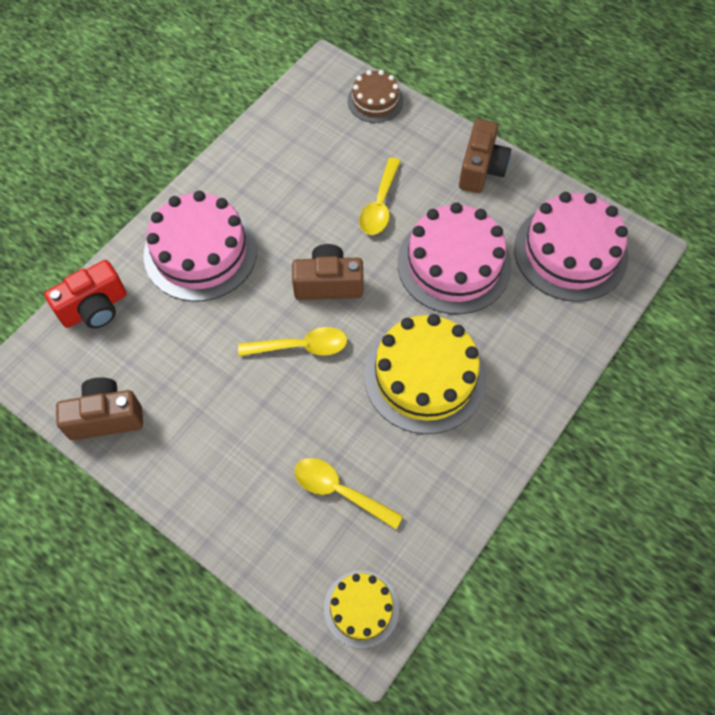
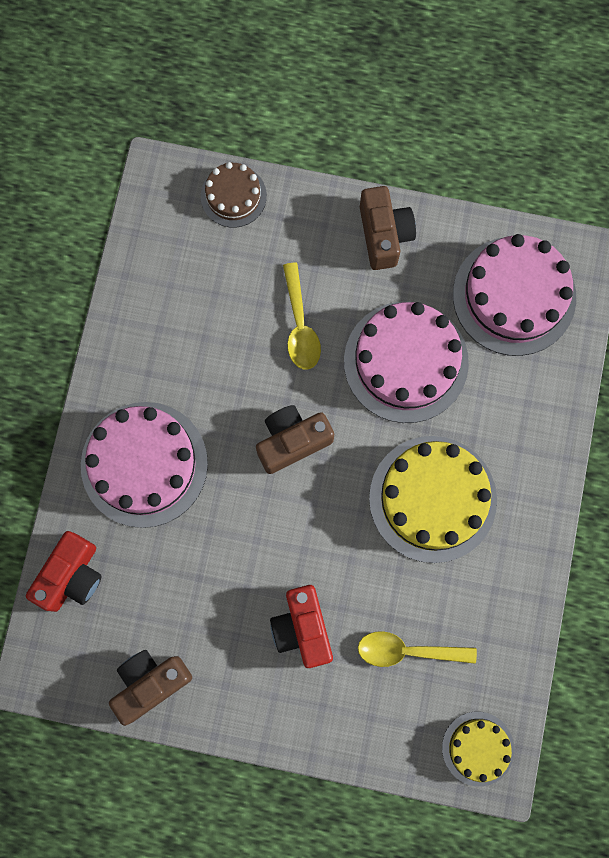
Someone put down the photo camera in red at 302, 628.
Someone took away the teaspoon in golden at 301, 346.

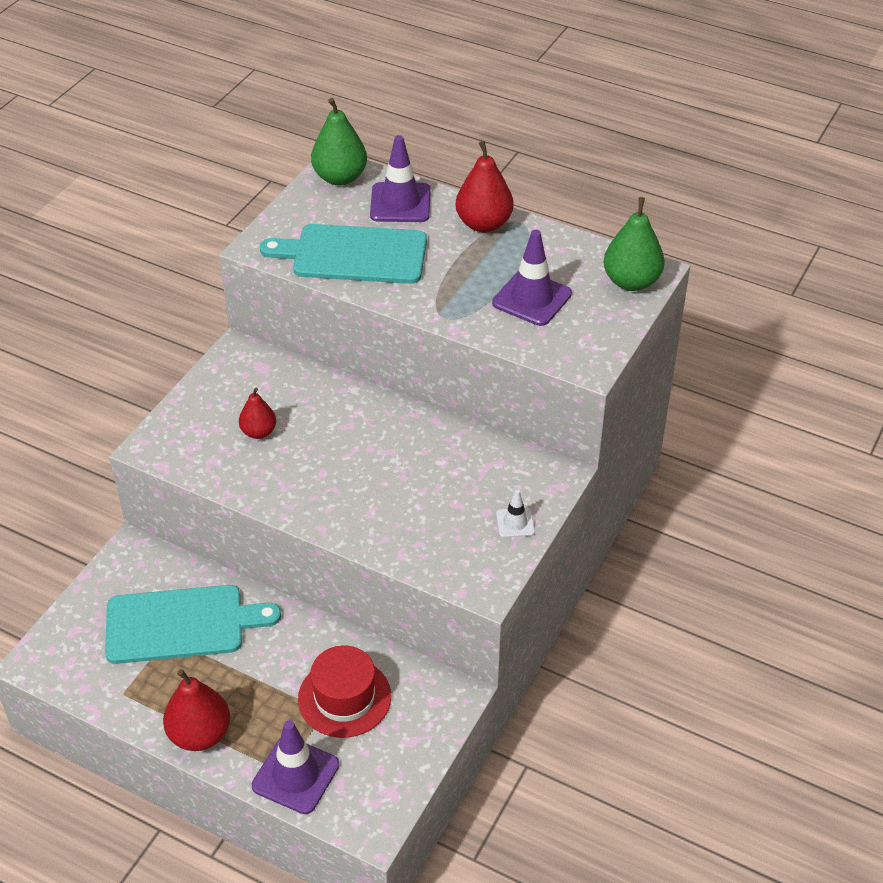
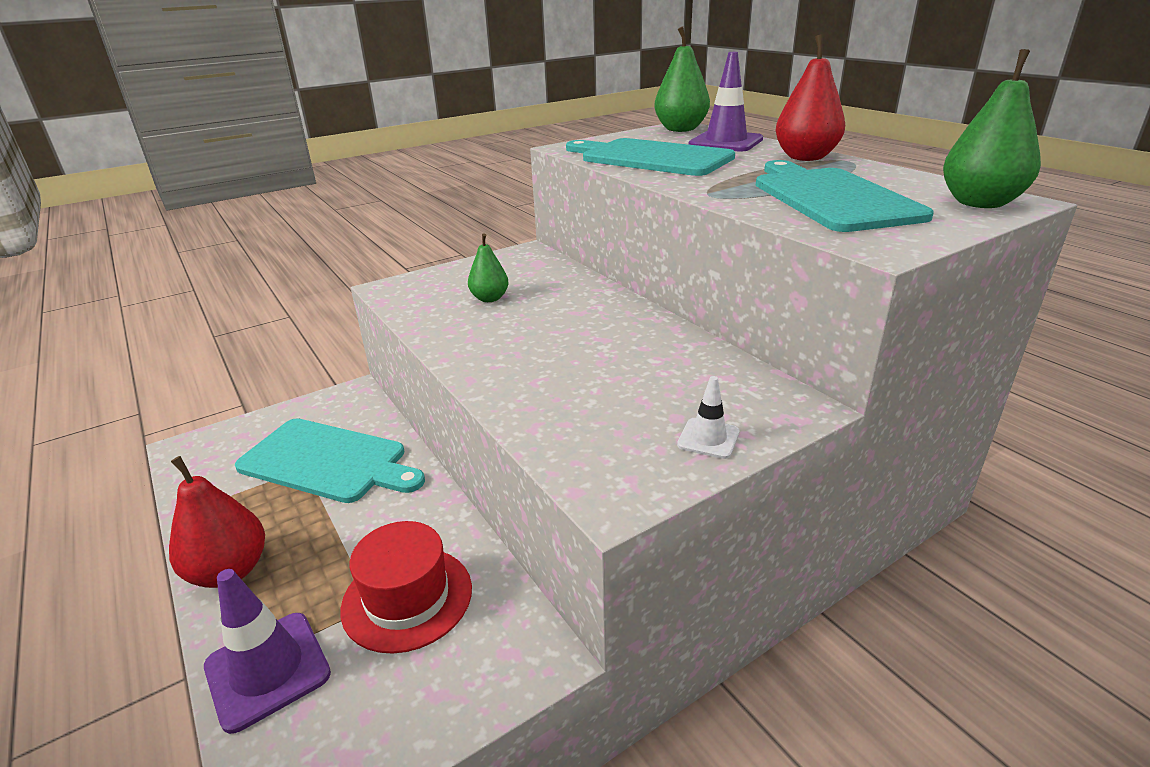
Someone repainted the toy pear in red at 258, 432, which became the toy pear in emerald at 489, 298.
Someone swapped the road cone in purple at 532, 298 for the cutting board in turquoise at 831, 197.

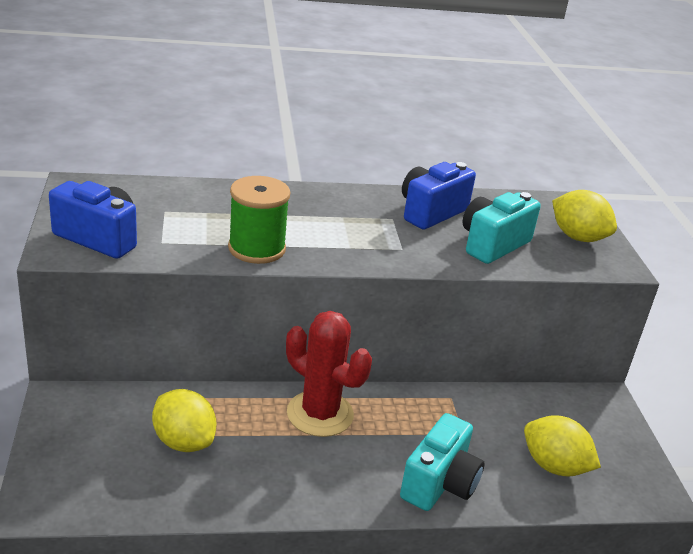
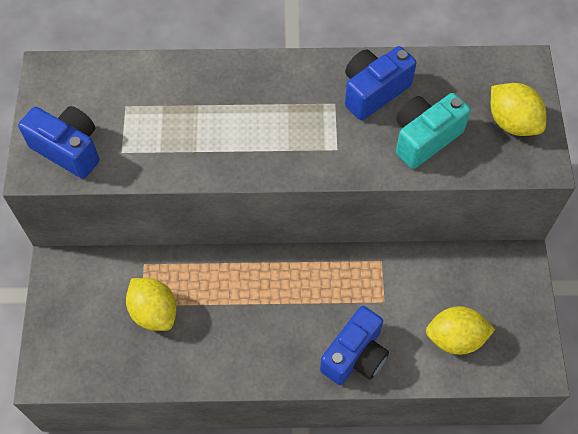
Someone repainted the photo camera in turquoise at 439, 483, which became the photo camera in blue at 355, 356.
Someone rotated the citrus fruit in golden at 554, 466 by 45 degrees counterclockwise.
Someone took away the spool in emerald at 257, 248.
Someone took away the prickly plant in red at 320, 414.

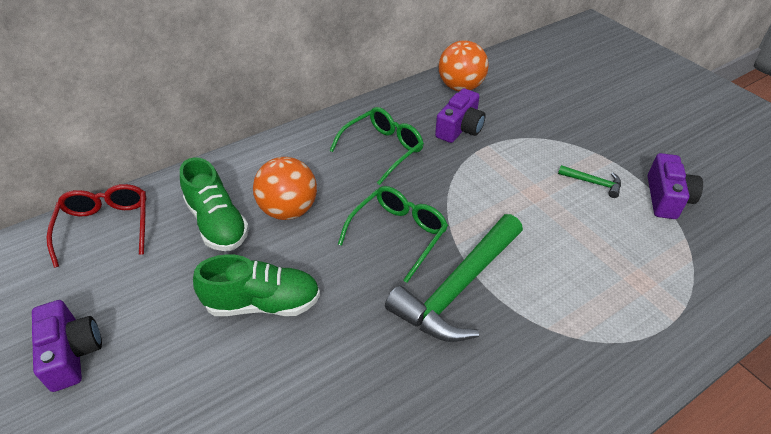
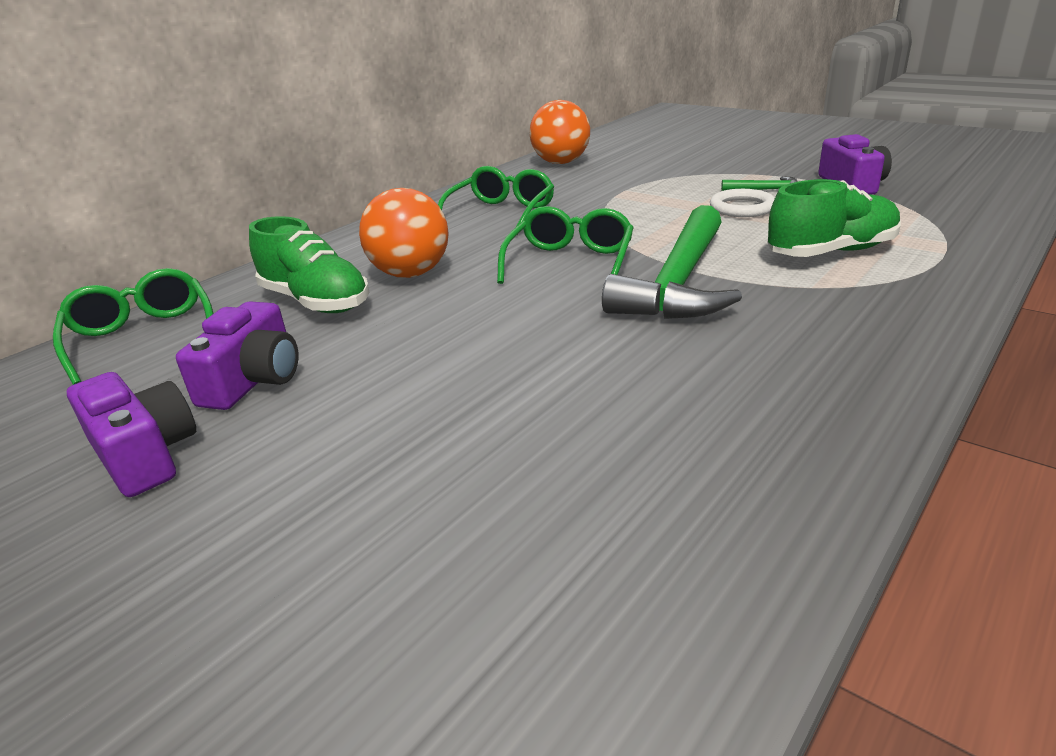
Someone repainted the spectacles in red at 106, 226, which became the spectacles in emerald at 143, 337.
Someone carried the photo camera in purple from 460, 128 to 254, 380.
Someone put down the torus in pure white at 742, 208.
Someone carried the sneaker in emerald from 263, 303 to 831, 252.

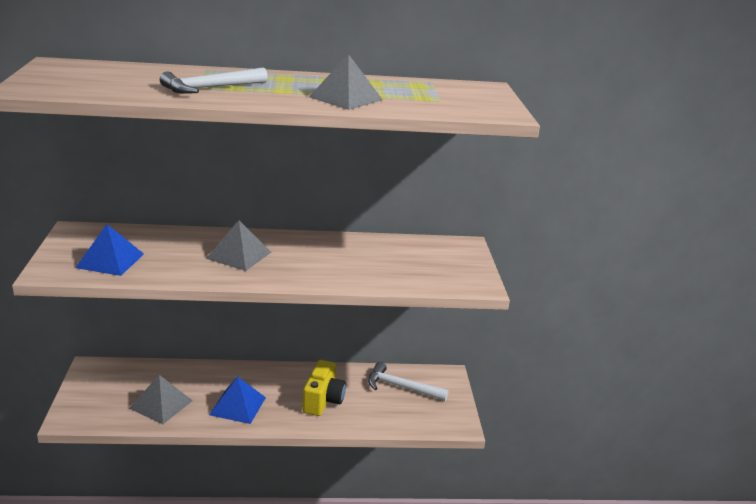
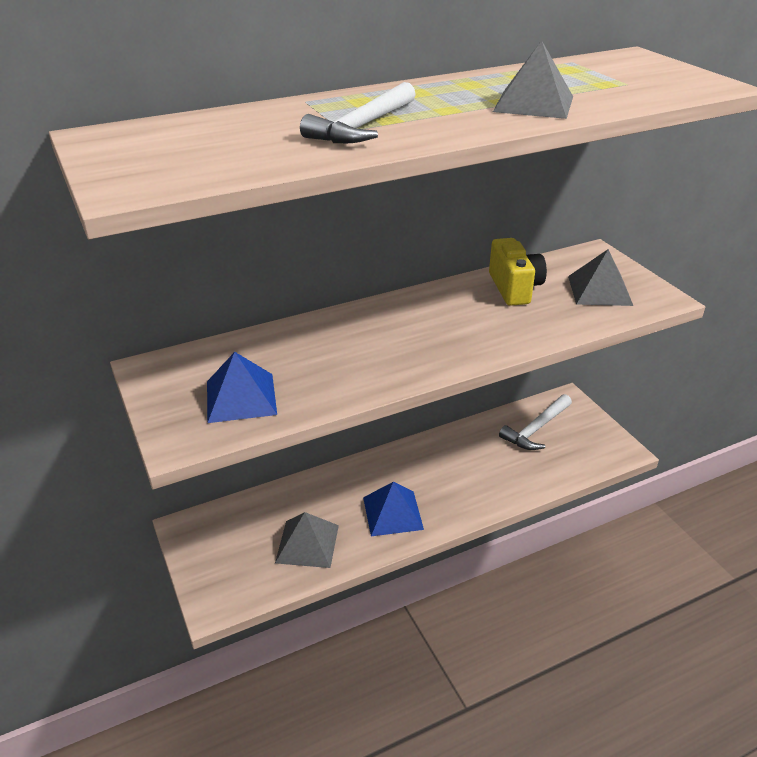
Someone carried the photo camera in golden from 323, 400 to 514, 288.
Someone rotated the claw hammer in pure white at 401, 387 by 45 degrees counterclockwise.
Someone carried the solid pyramid in gray from 239, 255 to 599, 290.

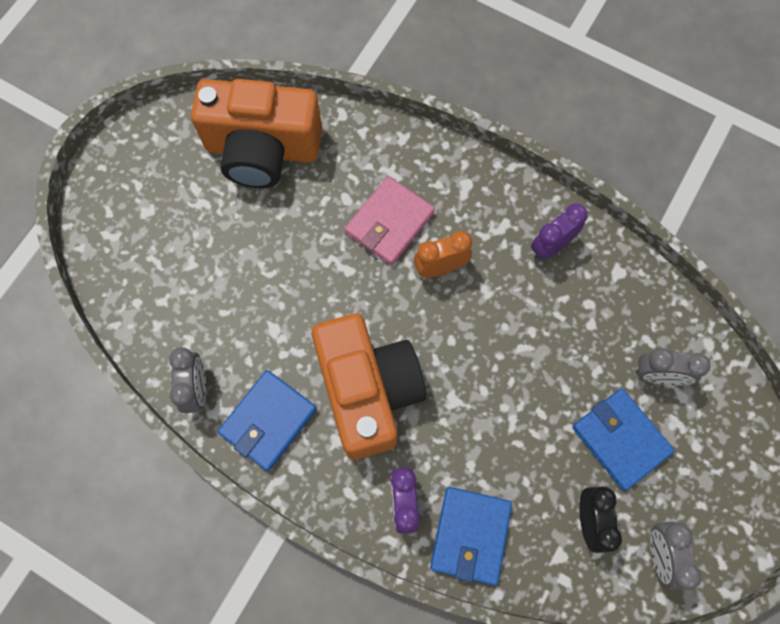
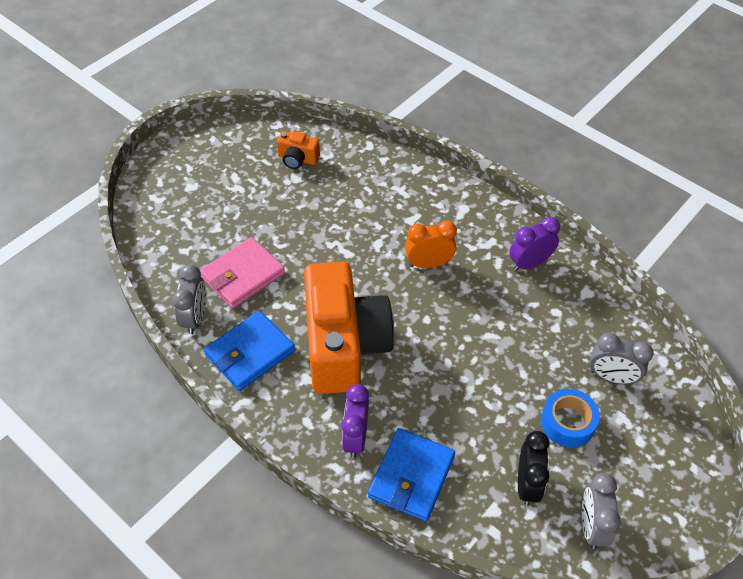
Someone carried the wallet in rosy from 389, 223 to 243, 275.
Someone scaled the photo camera in bright orange at 262, 149 by 0.42.
Someone swapped the wallet in blue at 620, 439 for the tape in blue at 567, 422.

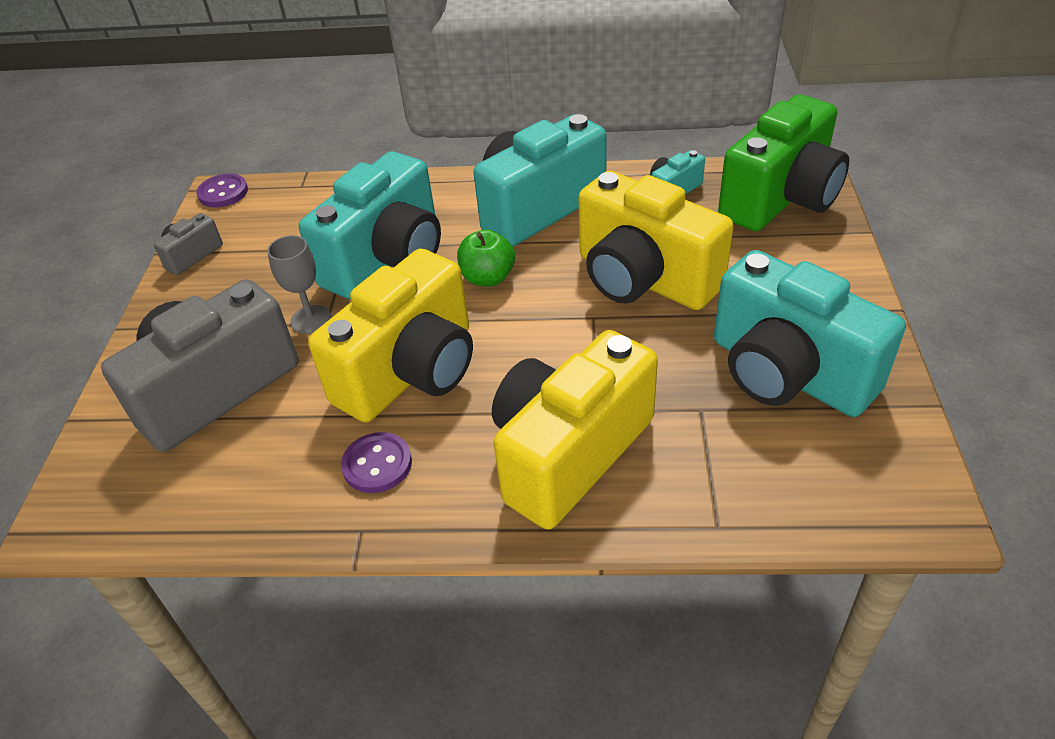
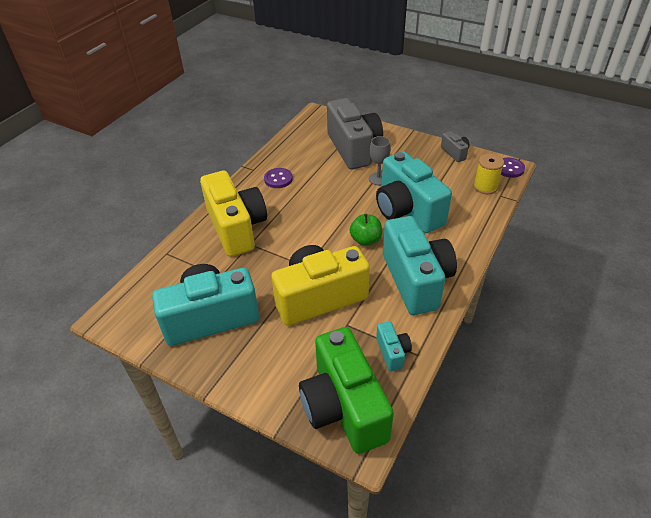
Someone put down the spool in golden at 485, 187.
Someone took away the photo camera in golden at 411, 371.

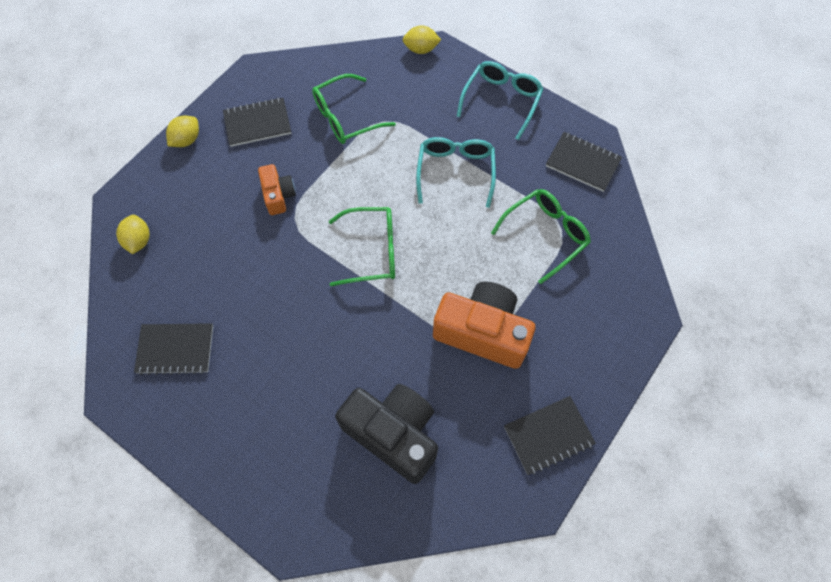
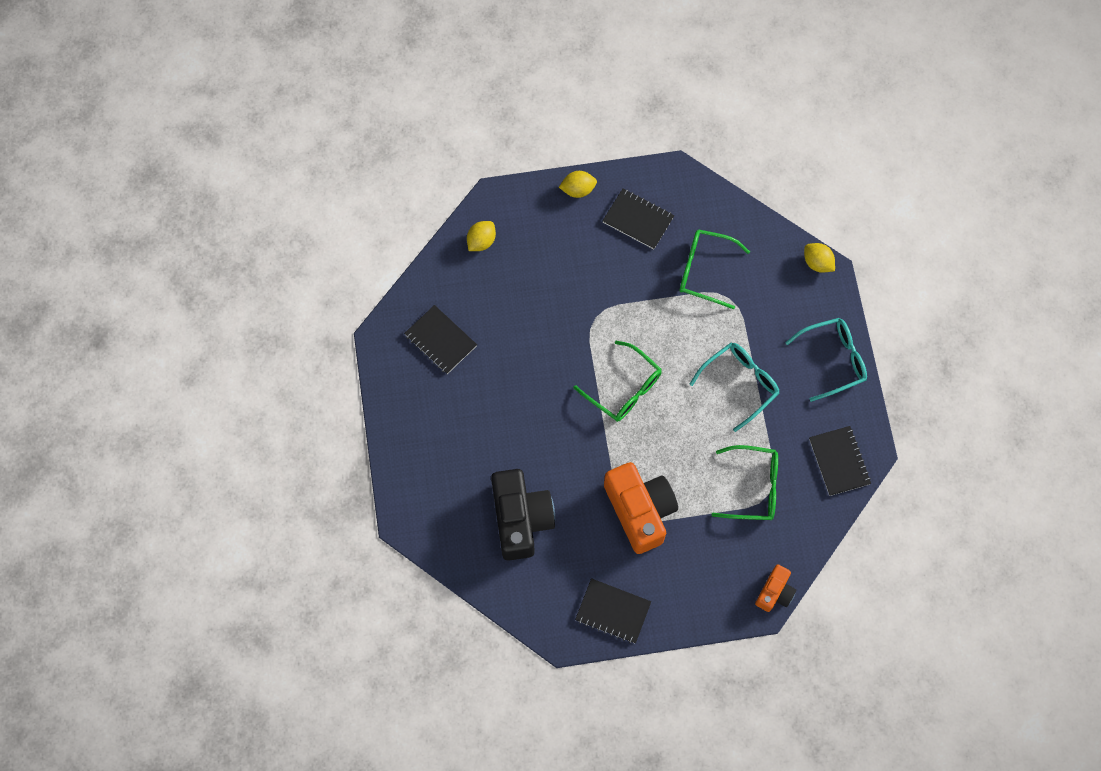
Someone carried the photo camera in bright orange from 278, 195 to 774, 592.

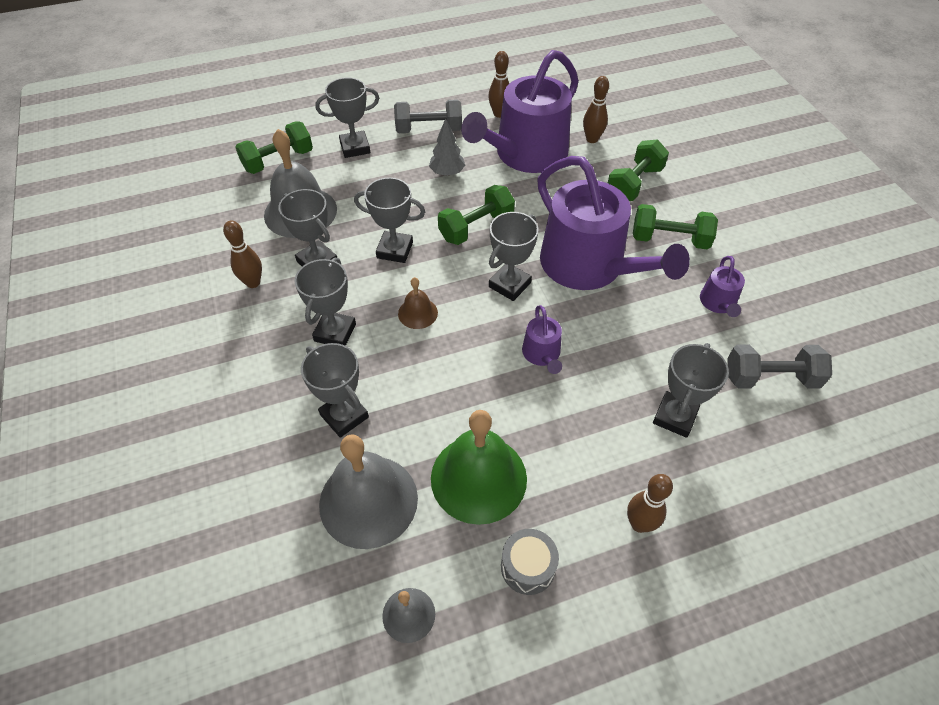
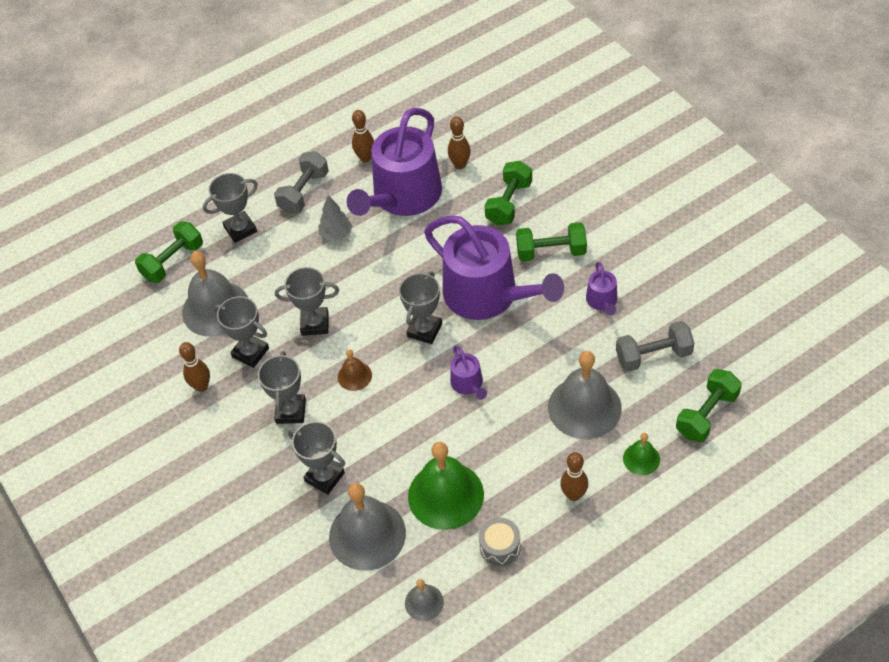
Someone rotated the free weight in gray at 429, 130 by 45 degrees counterclockwise.
Someone swapped the prize cup in gray at 674, 417 for the school bell in gray at 584, 407.
Someone put down the school bell in emerald at 641, 458.
Someone carried the free weight in emerald from 476, 227 to 706, 414.

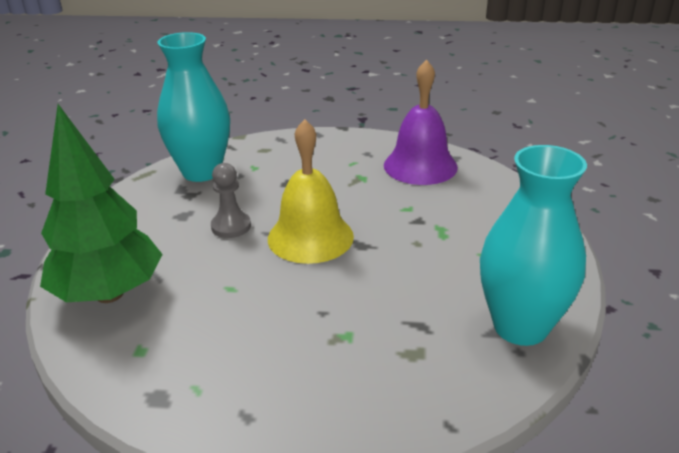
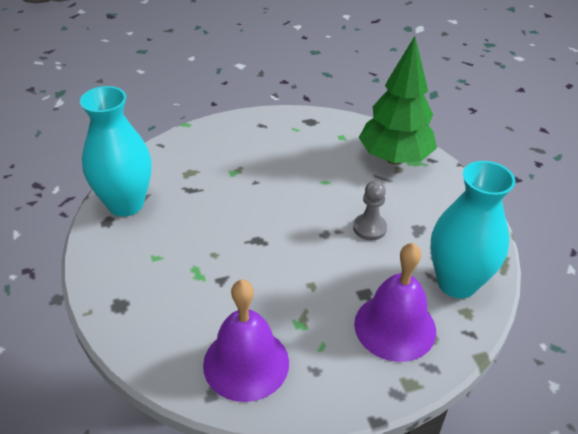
Someone put down the school bell in purple at 395, 327.
Someone took away the school bell in golden at 310, 237.

